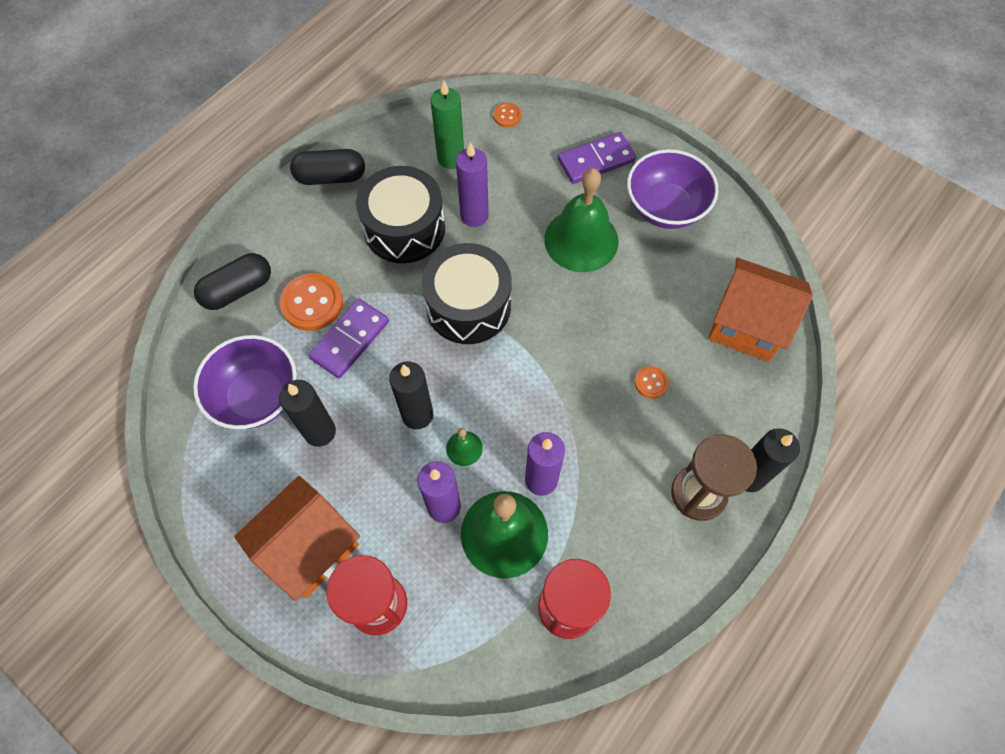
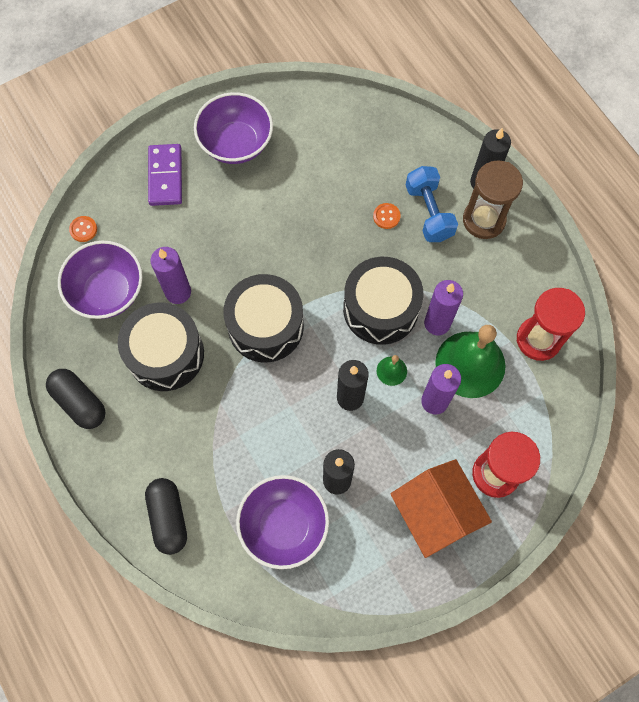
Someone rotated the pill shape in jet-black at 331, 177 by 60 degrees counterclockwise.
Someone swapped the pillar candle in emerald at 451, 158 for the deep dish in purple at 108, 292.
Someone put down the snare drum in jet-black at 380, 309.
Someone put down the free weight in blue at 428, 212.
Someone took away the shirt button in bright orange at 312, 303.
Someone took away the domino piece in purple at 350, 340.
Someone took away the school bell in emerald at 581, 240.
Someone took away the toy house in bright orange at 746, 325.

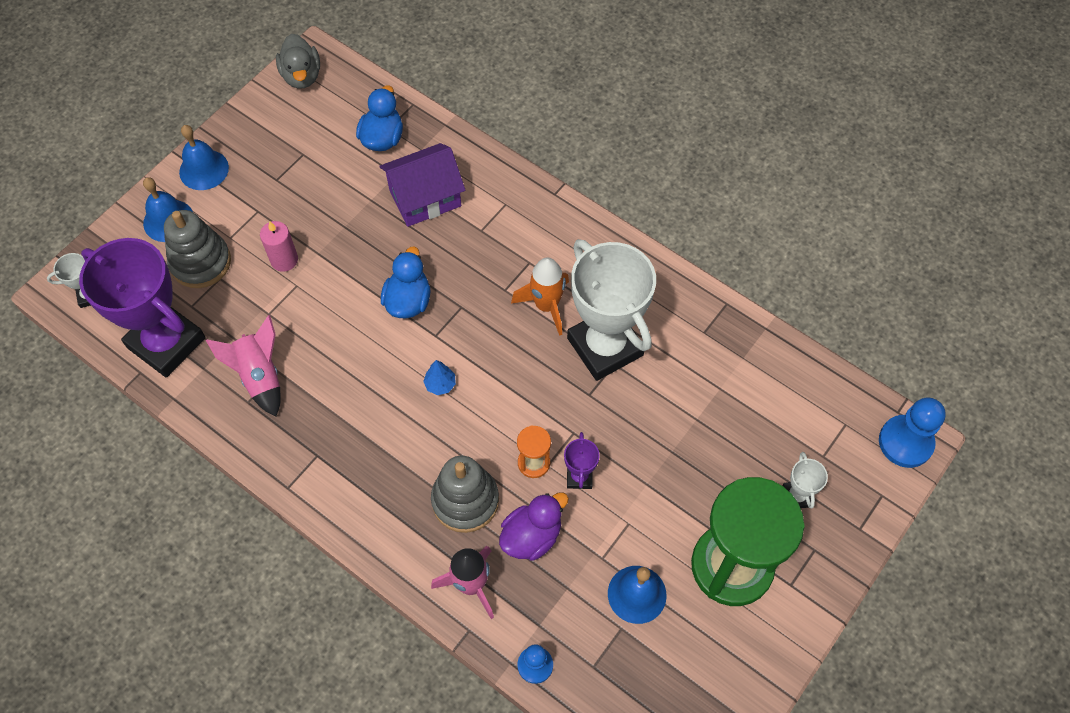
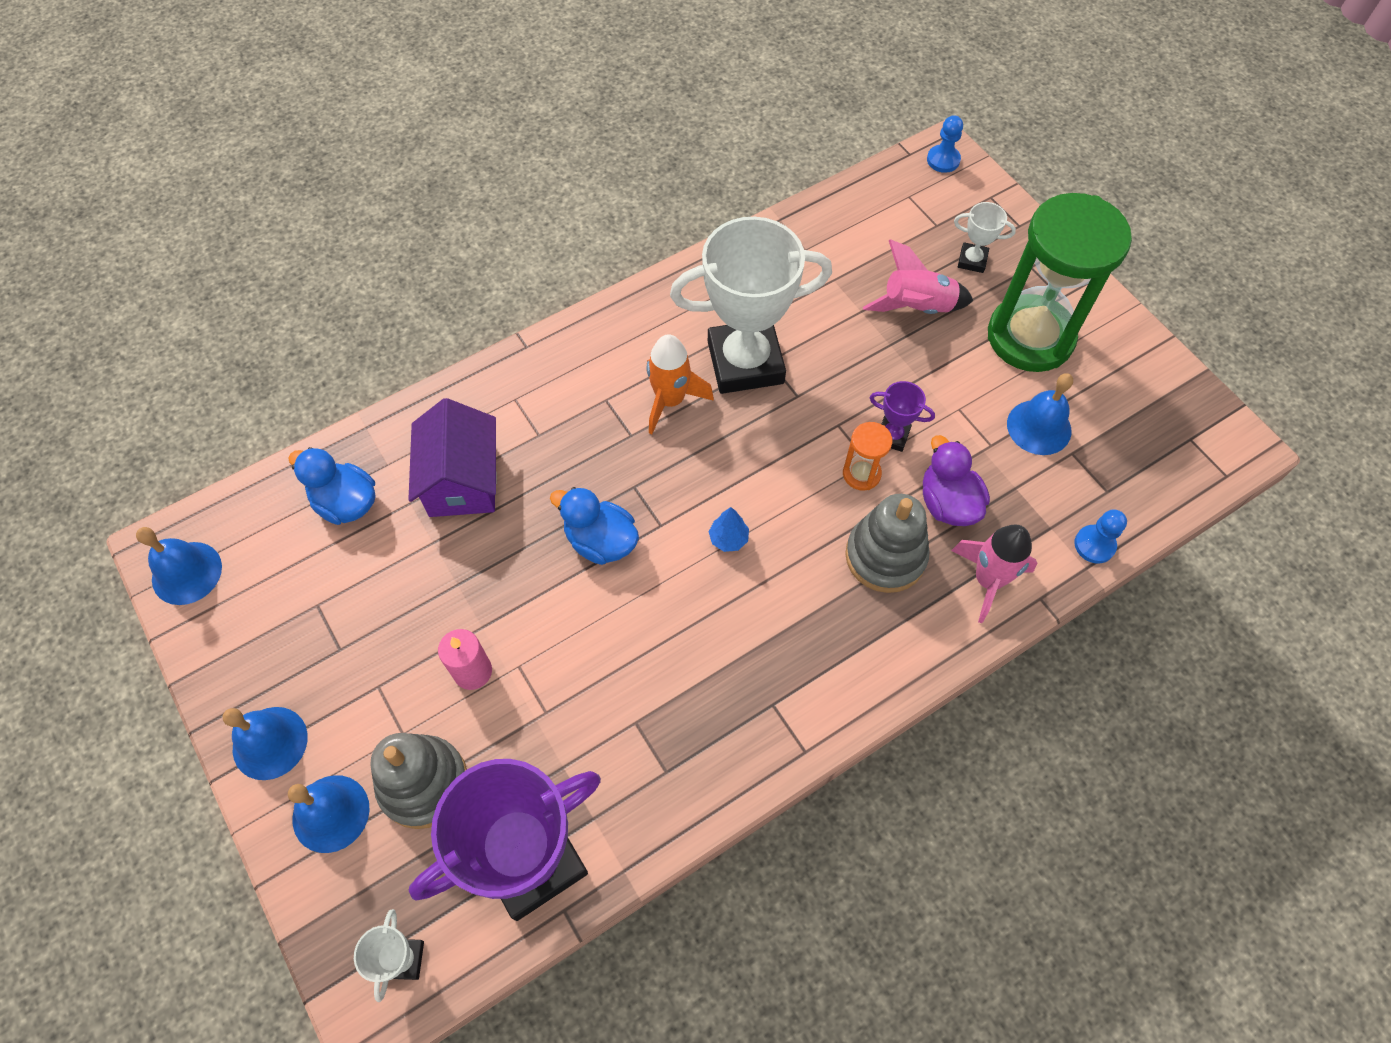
Someone swapped the duck in gray at 302, 76 for the school bell in blue at 187, 573.
Someone carried the spaceship in rosy from 260, 376 to 916, 307.
Someone scaled the game pawn in blue at 905, 442 by 0.61.

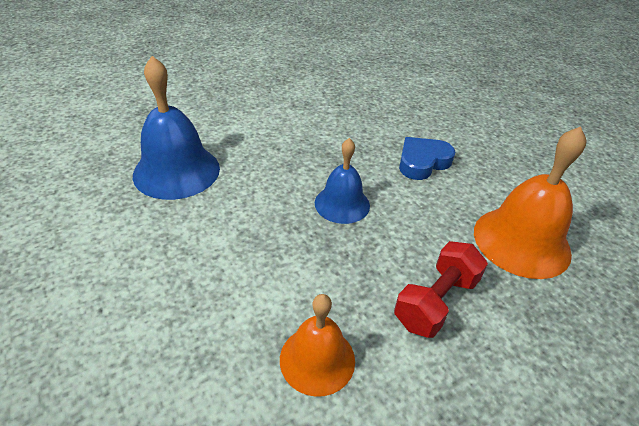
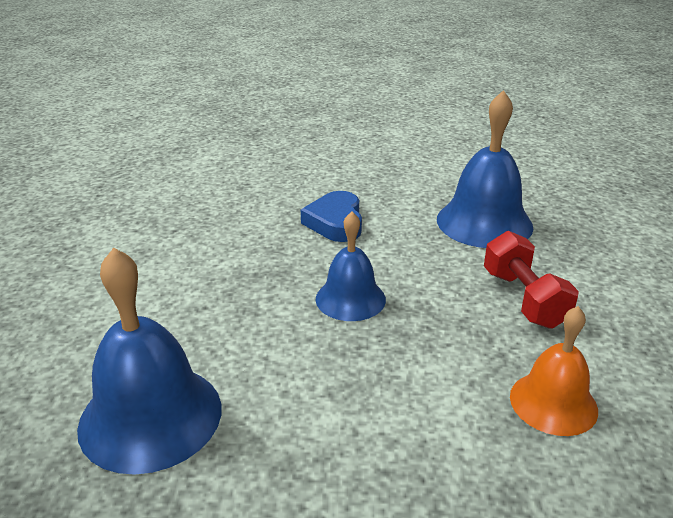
Someone repainted the school bell in bright orange at 521, 241, which became the school bell in blue at 484, 222.

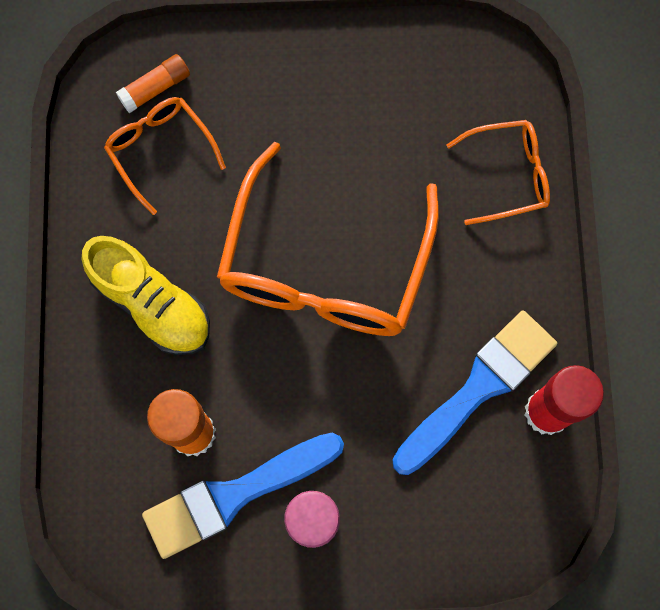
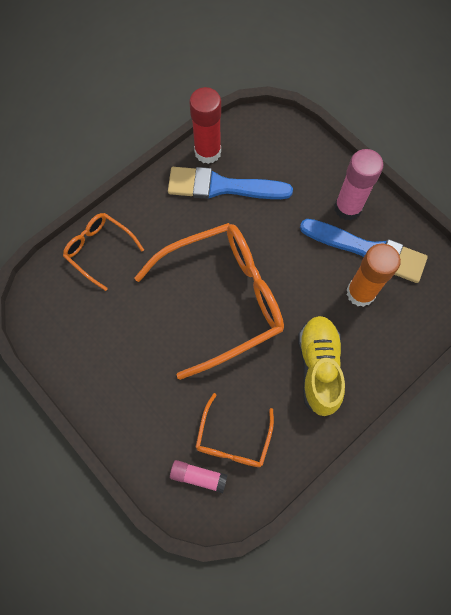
Someone repainted the stick of glue in bright orange at 155, 88, which became the stick of glue in rosy at 198, 476.

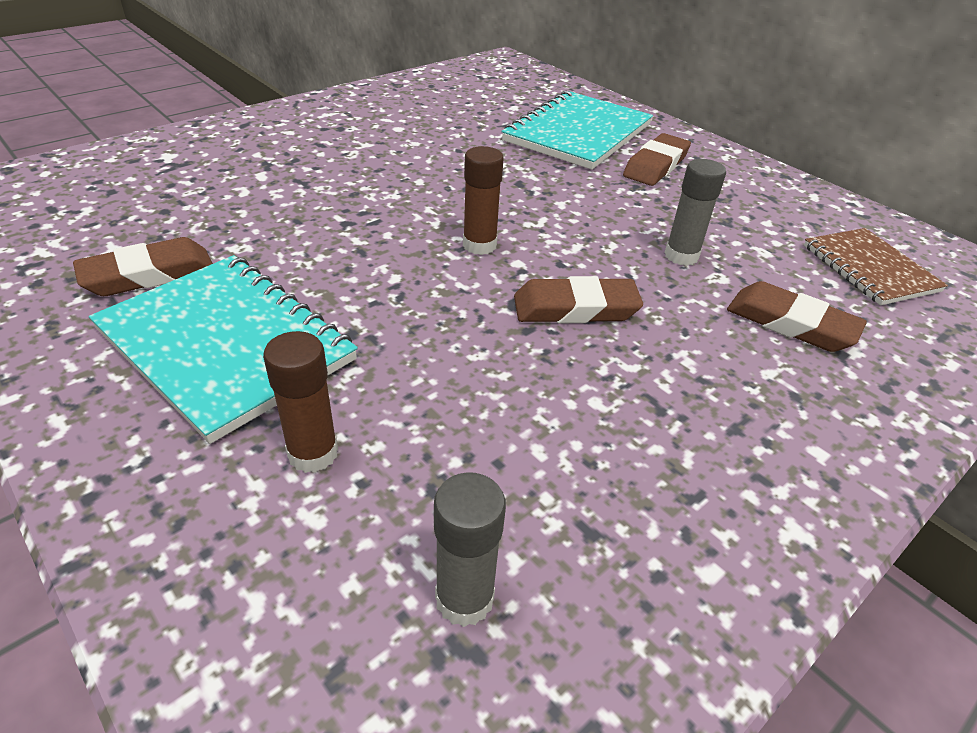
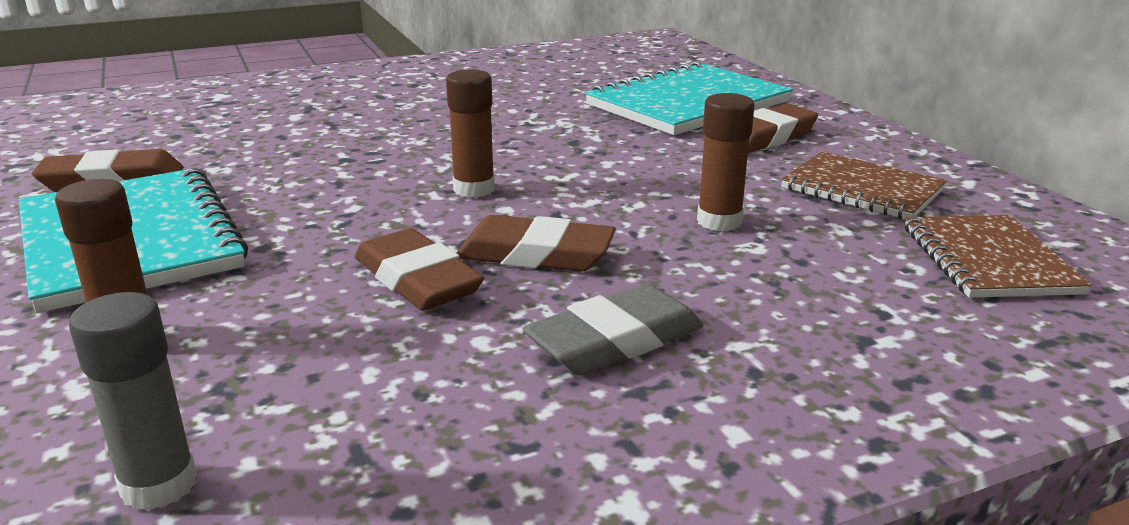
Someone carried the pencil eraser in dark brown from 791, 323 to 417, 279.
Someone put down the pencil eraser in gray at 615, 340.
Someone repainted the stick of glue in gray at 681, 256, which became the stick of glue in dark brown at 719, 221.
Someone put down the notepad in dark brown at 862, 189.

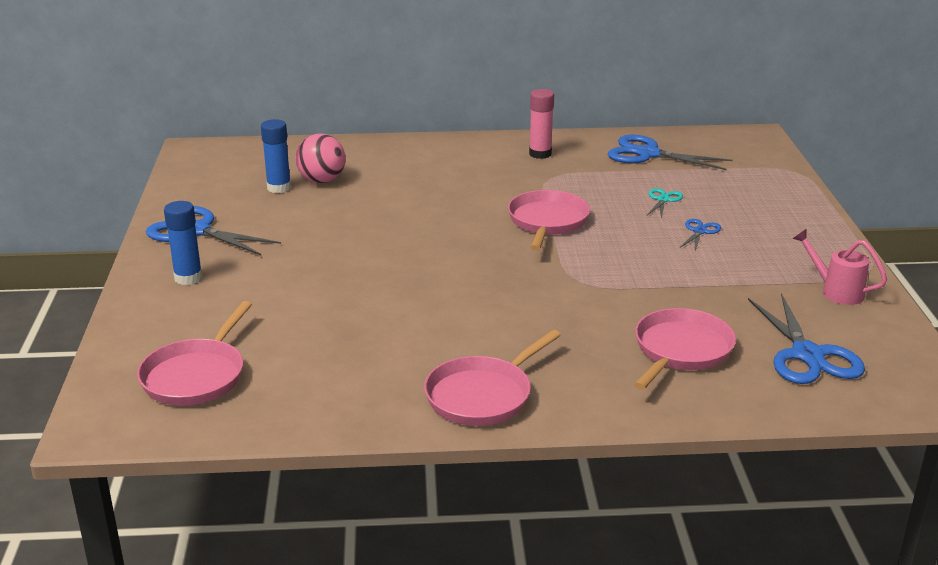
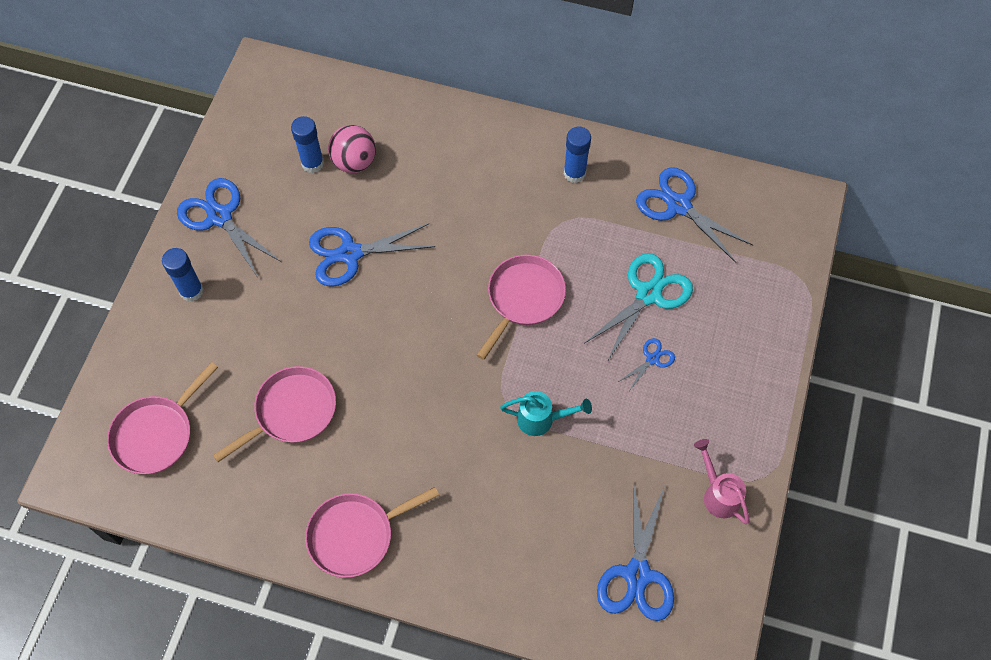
Someone carried the frying pan in rosy from 681, 350 to 292, 412.
Someone put down the pair of scissors in blue at 350, 254.
Someone put down the watering can in turquoise at 542, 419.
Someone repainted the stick of glue in rosy at 540, 154, which became the stick of glue in blue at 574, 173.
Someone scaled the pair of scissors in turquoise at 663, 200 by 2.04.

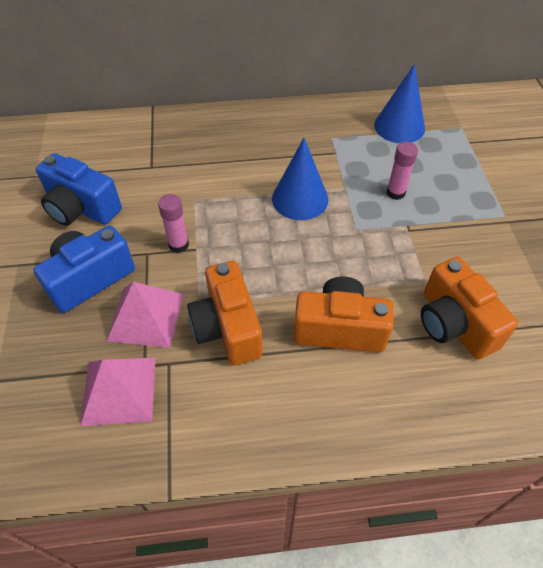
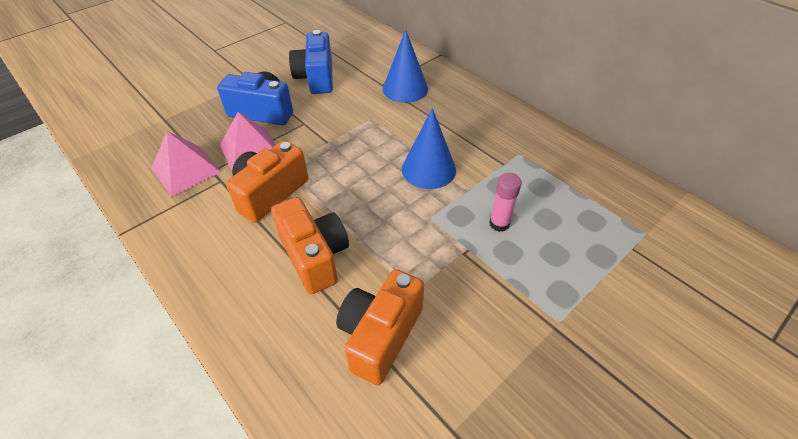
Someone carried the cone shape in blue from 399, 126 to 405, 89.
Someone took away the stick of glue in rosy at 178, 245.

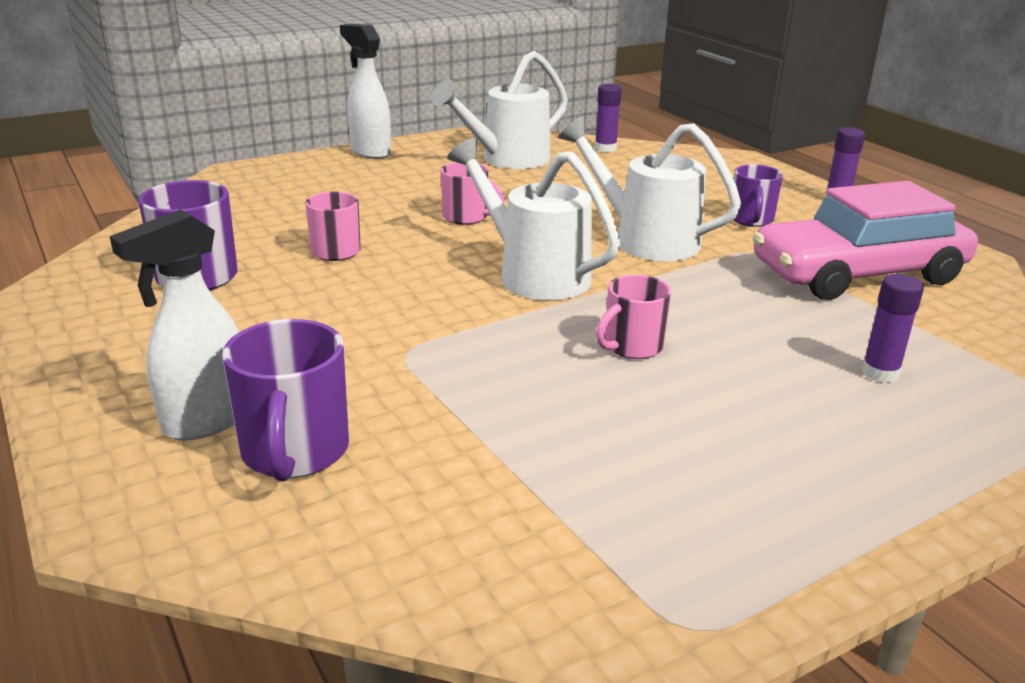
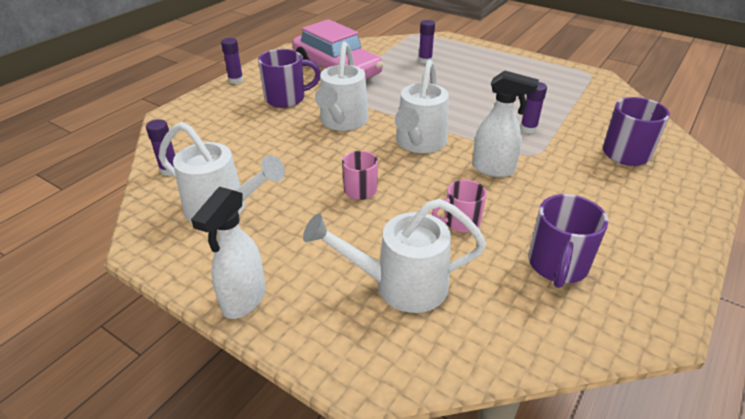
Someone scaled the tea mug in purple at 751, 220 by 1.52.
Someone put down the watering can in pure white at 400, 285.
Someone carried the sprayer in pure white from 205, 421 to 493, 169.
Someone put down the stick of glue in purple at 528, 129.
Someone took away the tea mug in rosy at 631, 347.

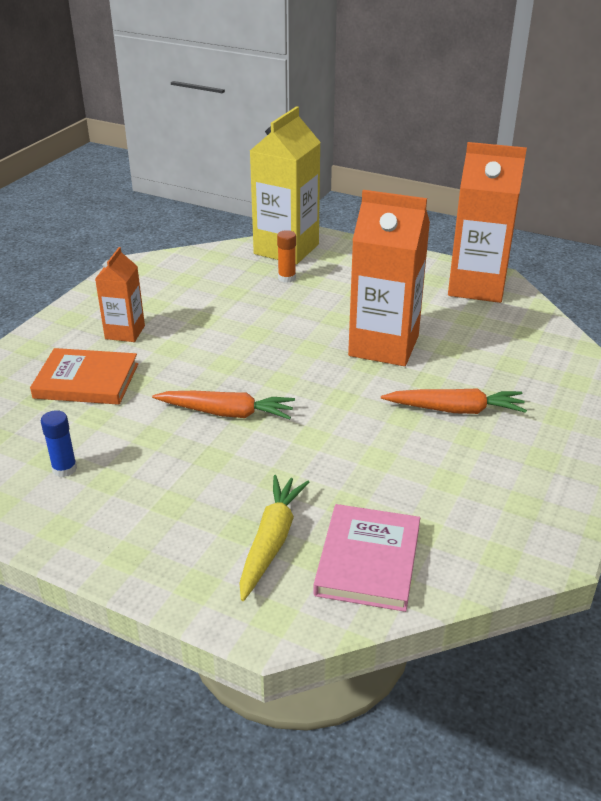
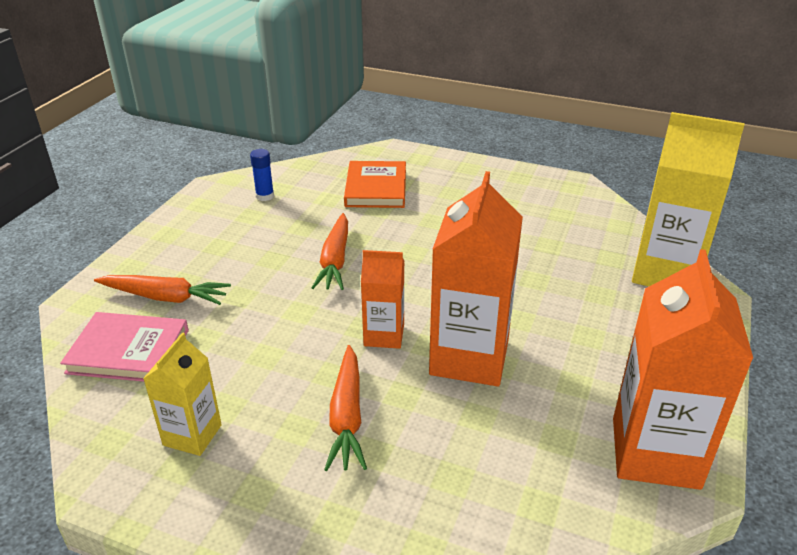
Someone repainted the toy carrot in golden at 271, 541, which became the toy carrot in bright orange at 165, 297.
Someone put down the milk carton in golden at 192, 435.
Someone carried the milk carton in bright orange from 125, 332 to 384, 335.
Someone took away the stick of glue in bright orange at 287, 278.

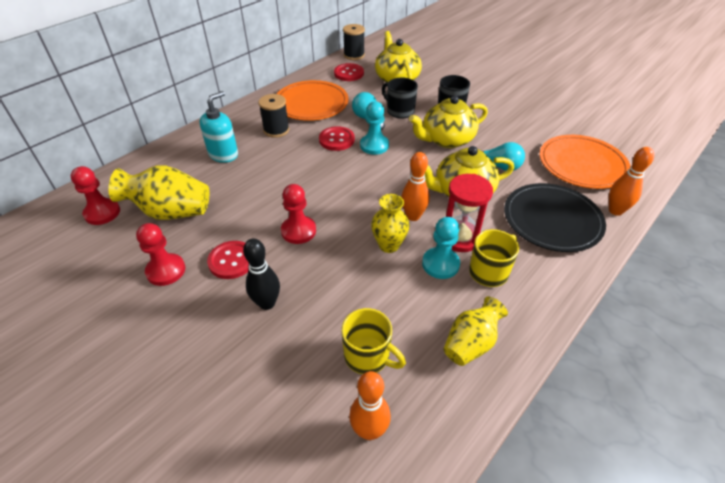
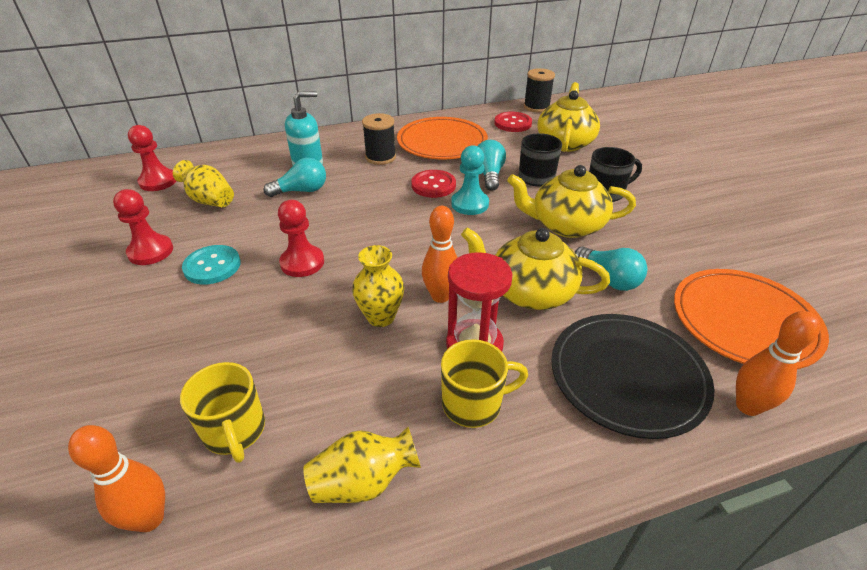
Someone scaled the tall vase in golden at 170, 212 by 0.65.
Someone repainted the shirt button in red at 232, 261, which became the shirt button in turquoise at 212, 266.
Someone put down the lightbulb in turquoise at 302, 191.
Someone took away the tenpin in jet-black at 267, 303.
Someone took away the game pawn in turquoise at 440, 264.

